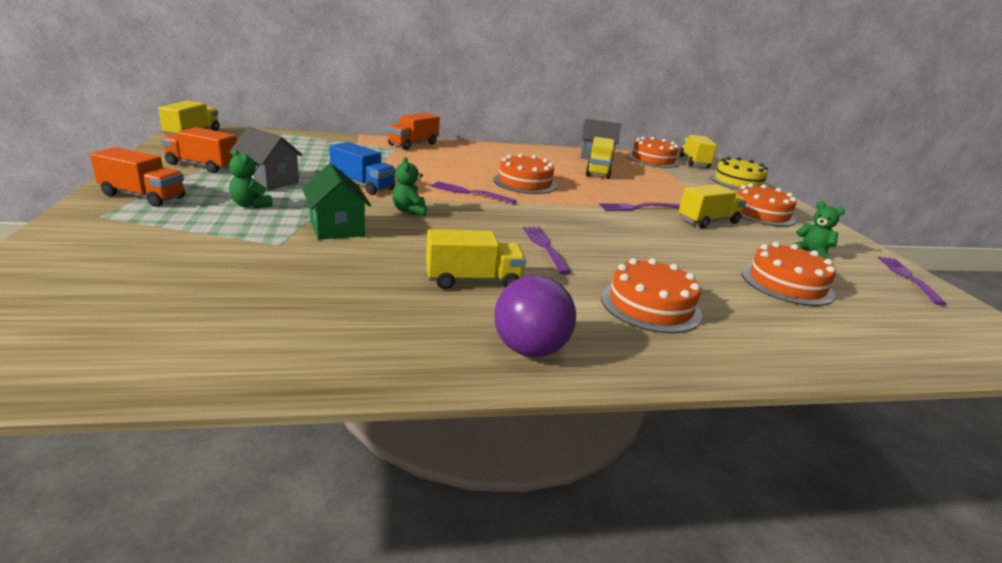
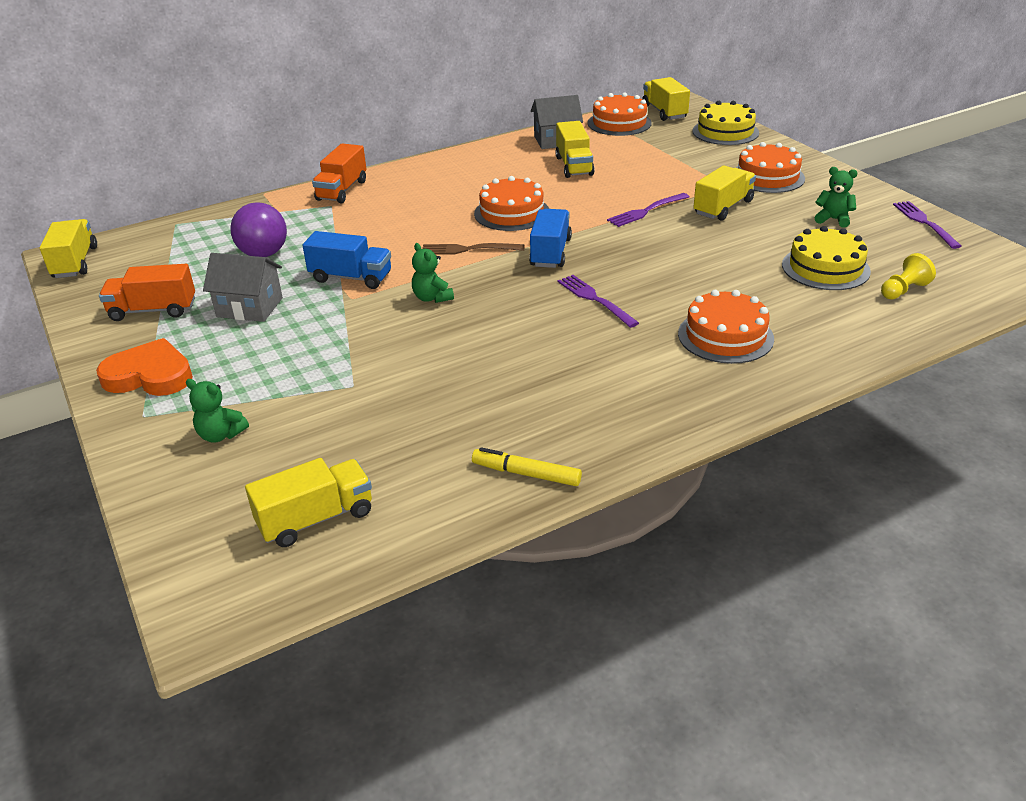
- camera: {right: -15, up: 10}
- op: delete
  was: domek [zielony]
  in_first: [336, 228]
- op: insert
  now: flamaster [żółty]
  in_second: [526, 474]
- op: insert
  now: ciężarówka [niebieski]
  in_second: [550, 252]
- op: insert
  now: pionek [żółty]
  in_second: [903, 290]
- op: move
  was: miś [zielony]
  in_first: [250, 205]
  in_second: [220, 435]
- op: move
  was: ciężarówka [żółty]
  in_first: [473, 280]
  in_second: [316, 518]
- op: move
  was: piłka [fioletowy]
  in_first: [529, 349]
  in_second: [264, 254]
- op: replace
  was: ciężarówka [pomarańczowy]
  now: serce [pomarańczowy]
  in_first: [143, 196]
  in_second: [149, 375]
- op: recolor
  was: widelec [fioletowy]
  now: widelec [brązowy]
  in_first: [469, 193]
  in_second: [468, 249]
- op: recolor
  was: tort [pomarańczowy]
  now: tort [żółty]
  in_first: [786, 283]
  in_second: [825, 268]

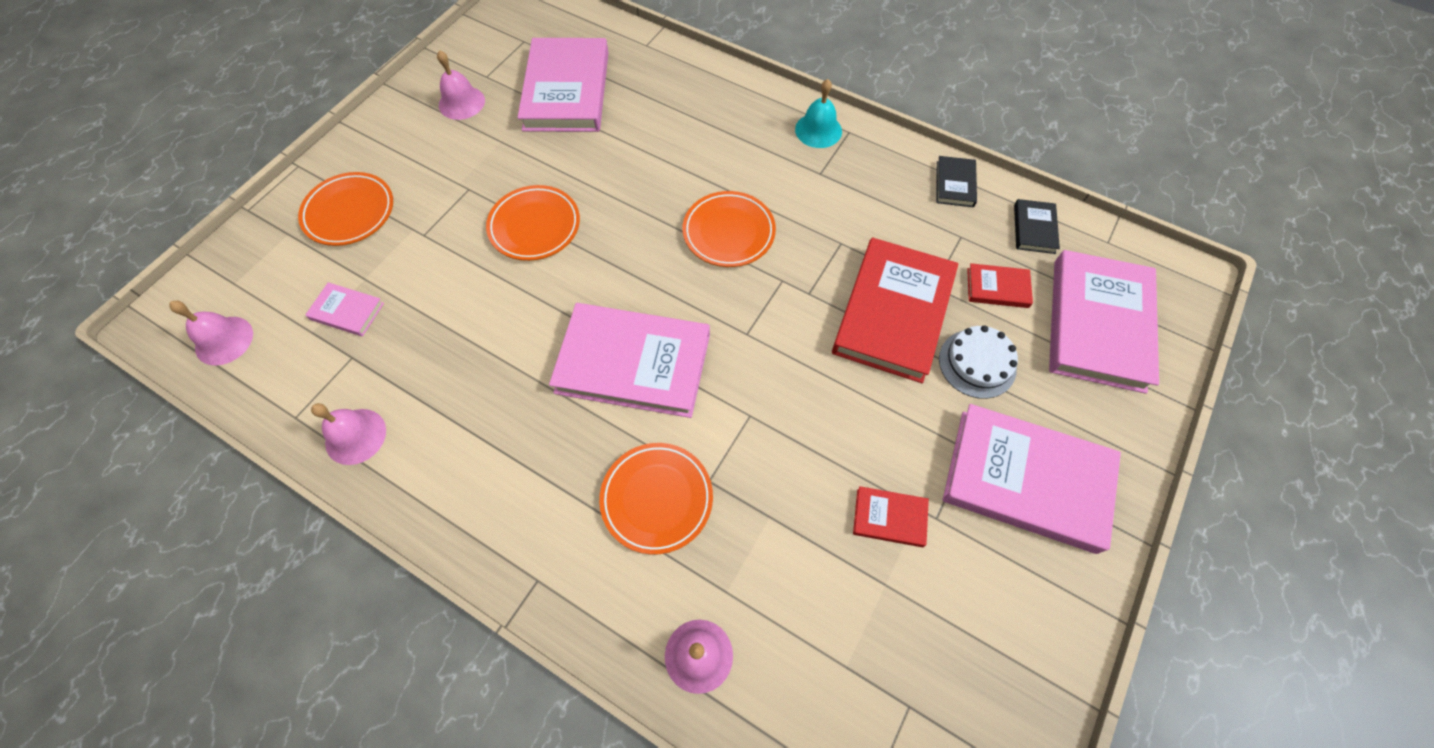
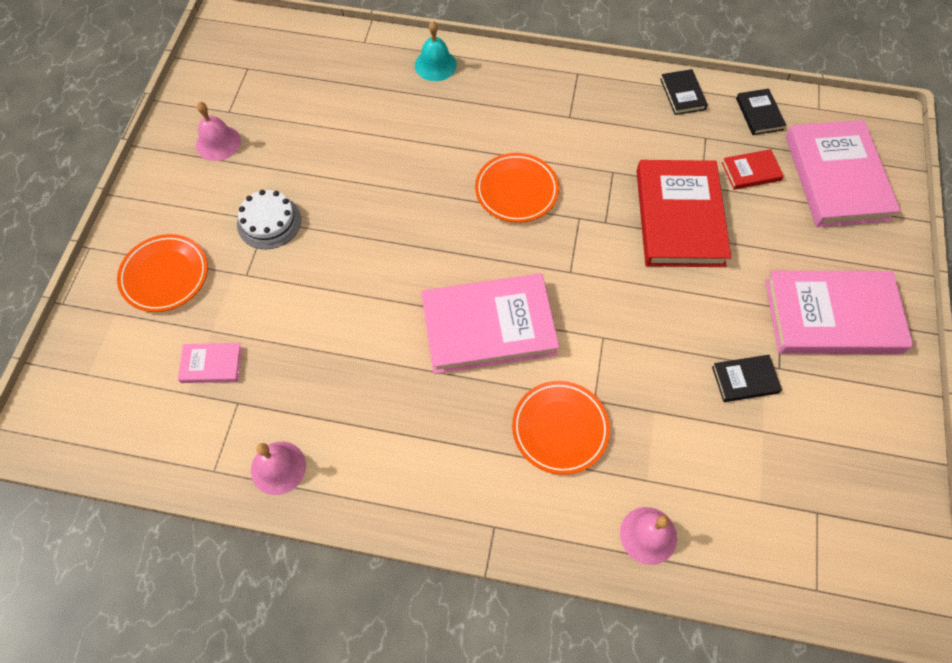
- camera: {right: -20, up: 0}
- op: delete
  was: dzwonek [różowy]
  in_first: [224, 340]
- op: delete
  was: talerz [pomarańczowy]
  in_first: [535, 226]
- op: delete
  was: książka [różowy]
  in_first: [566, 90]
- op: move
  was: dzwonek [turkusowy]
  in_first: [818, 130]
  in_second: [435, 65]
- op: move
  was: tort [biały]
  in_first: [977, 363]
  in_second: [269, 222]
- op: recolor
  was: książka [czerwony]
  now: książka [czarny]
  in_first: [889, 517]
  in_second: [745, 380]

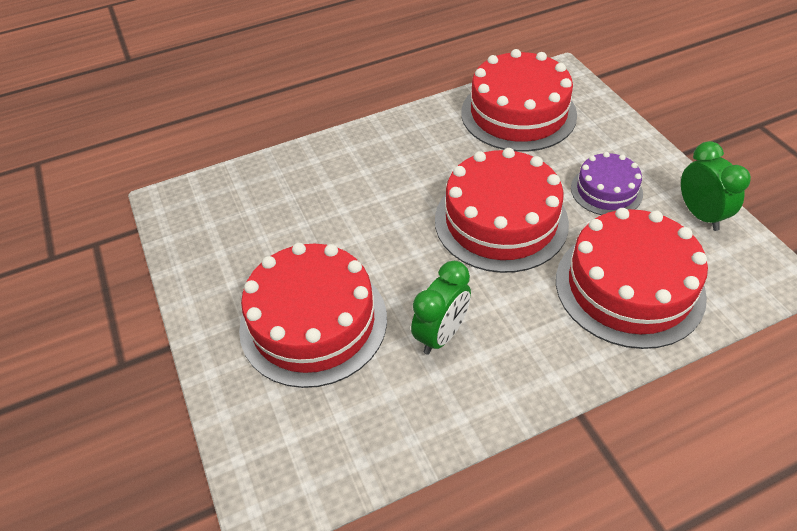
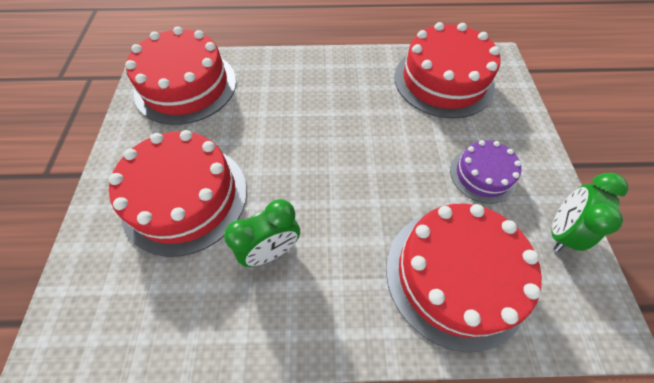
- camera: {right: 20, up: 10}
- op: move
  was: tort [czerwony]
  in_first: [501, 221]
  in_second: [186, 86]
- op: rotate
  was: budzik [zielony]
  in_first: [700, 215]
  in_second: [559, 231]
  clockwise: -150

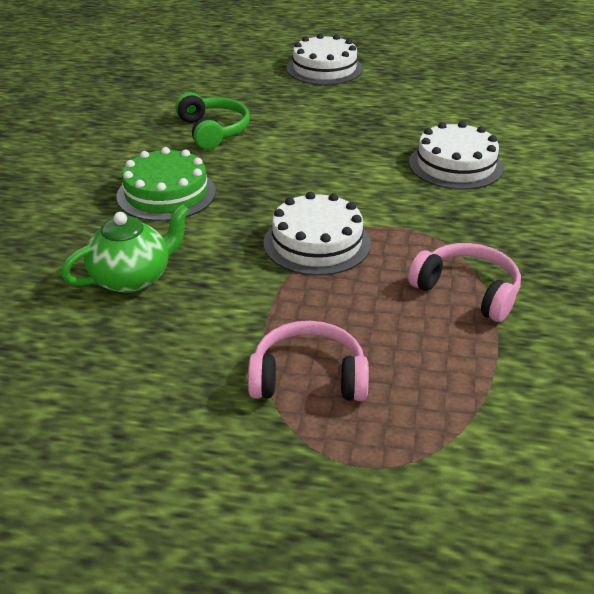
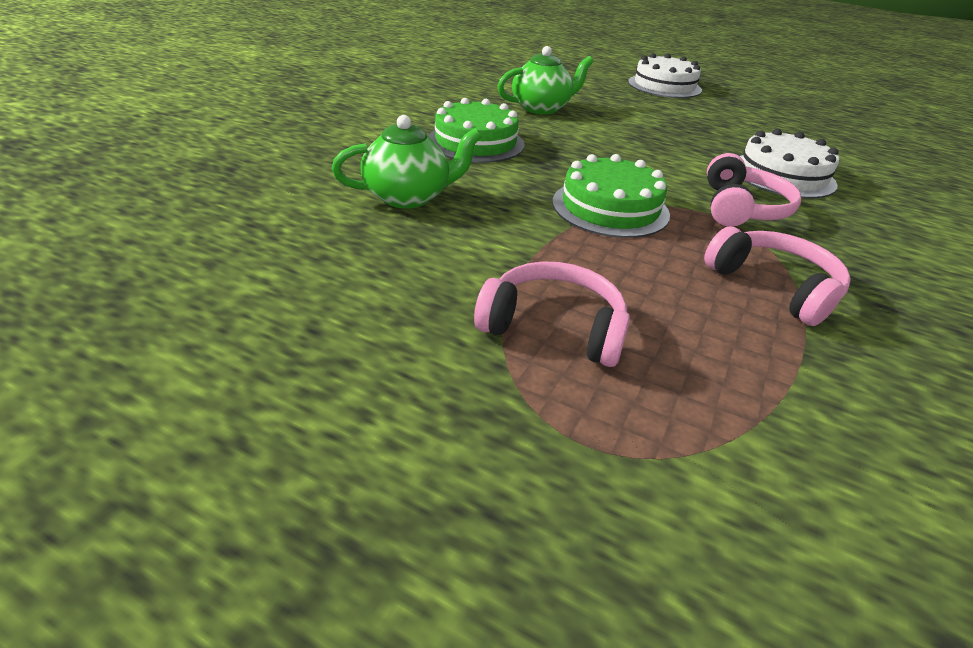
- camera: {right: 15, up: 0}
- op: insert
  now: słuchawki [różowy]
  in_second: [741, 208]
- op: replace
  was: słuchawki [zielony]
  now: imbryk [zielony]
  in_first: [213, 131]
  in_second: [541, 108]
- op: recolor
  was: tort [biały]
  now: tort [zielony]
  in_first: [317, 243]
  in_second: [610, 208]

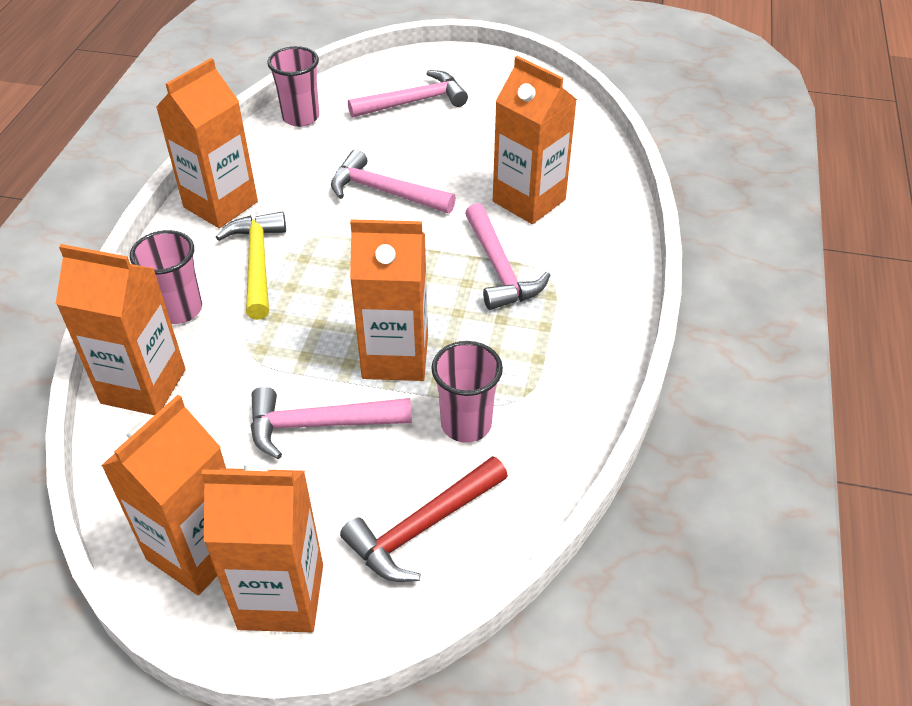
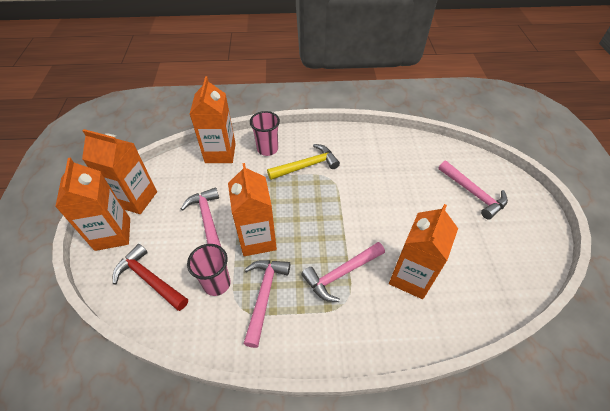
- camera: {right: 75, up: 5}
- op: delete
  was: karton mleka [pomarańczowy]
  in_first: [221, 204]
- op: delete
  was: szklanka [różowy]
  in_first: [301, 117]
- op: move
  was: młotek [różowy]
  in_first: [385, 192]
  in_second: [264, 296]

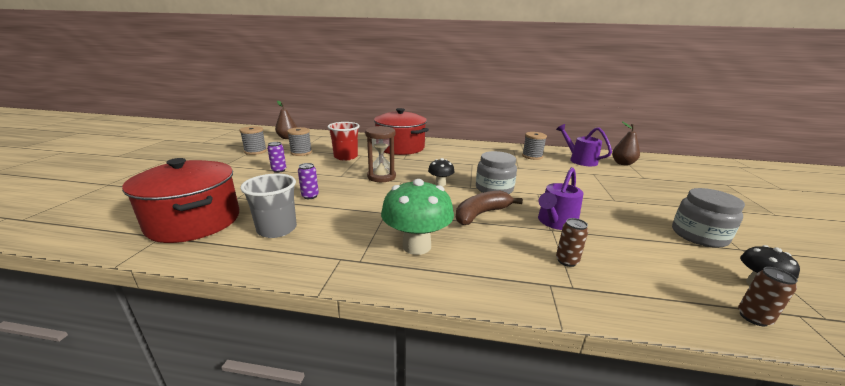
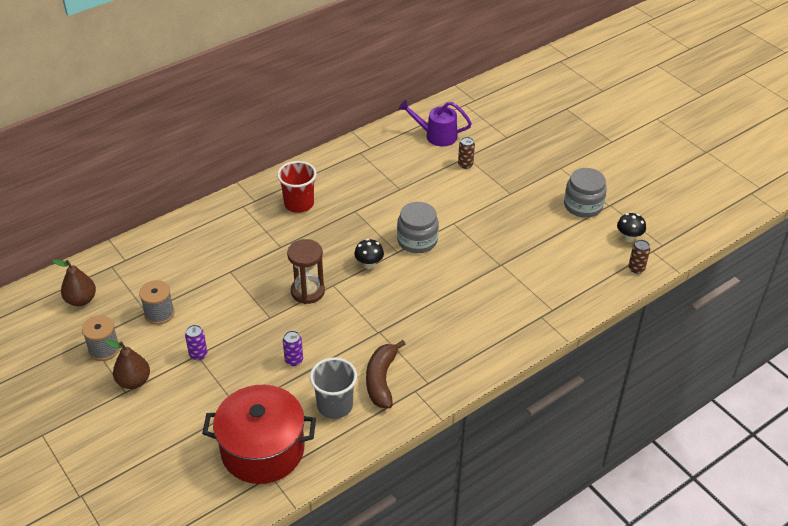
- camera: {right: -45, up: 20}
- op: delete
  was: garnek [czerwony]
  in_first: [400, 147]
- op: delete
  was: grzyb [zielony]
  in_first: [416, 246]
- op: delete
  was: szpulka [szary]
  in_first: [532, 156]
- op: delete
  was: konewka [fioletowy]
  in_first: [555, 223]
- op: move
  was: szklanka [czerwony]
  in_first: [346, 157]
  in_second: [299, 204]
- op: move
  was: banan [brązowy]
  in_first: [481, 214]
  in_second: [381, 380]
- op: move
  was: puszka [brązowy]
  in_first: [567, 261]
  in_second: [465, 164]
- op: move
  was: gruszka [brązowy]
  in_first: [622, 163]
  in_second: [134, 381]

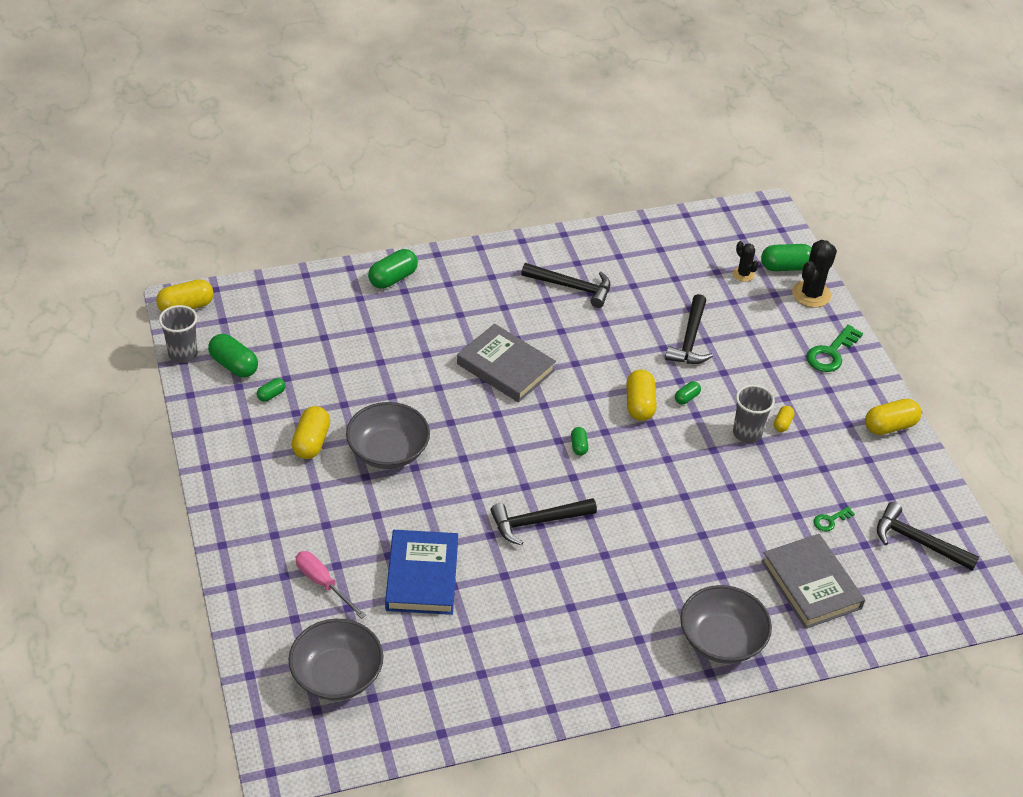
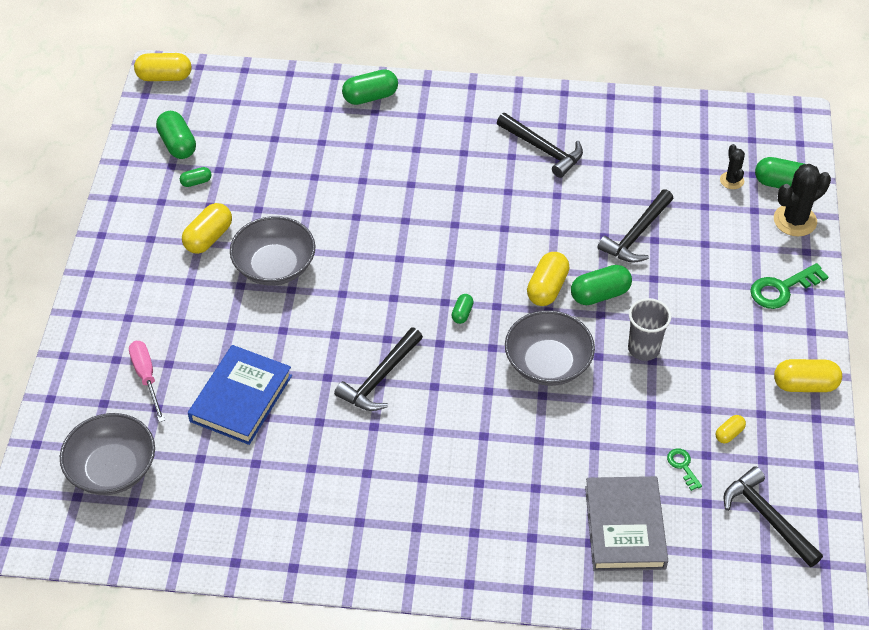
- camera: {right: 25, up: 5}
- op: delete
  was: szklanka [szary]
  in_first: [183, 354]
- op: delete
  was: książka [szary]
  in_first: [505, 367]
- op: move
  was: miska [szary]
  in_first: [721, 639]
  in_second: [548, 363]
- op: move
  was: kapsułka [żółty]
  in_first: [782, 423]
  in_second: [729, 434]
- op: rotate
  was: młotek [czarny]
  in_first: [537, 522]
  in_second: [380, 378]
  clockwise: -60
- op: rotate
  was: klucz [zielony]
  in_first: [830, 520]
  in_second: [683, 466]
  clockwise: 75
- op: resize
  was: kapsułka [zielony]
  in_first: [686, 398]
  in_second: [600, 294]
  ratio: 1.87

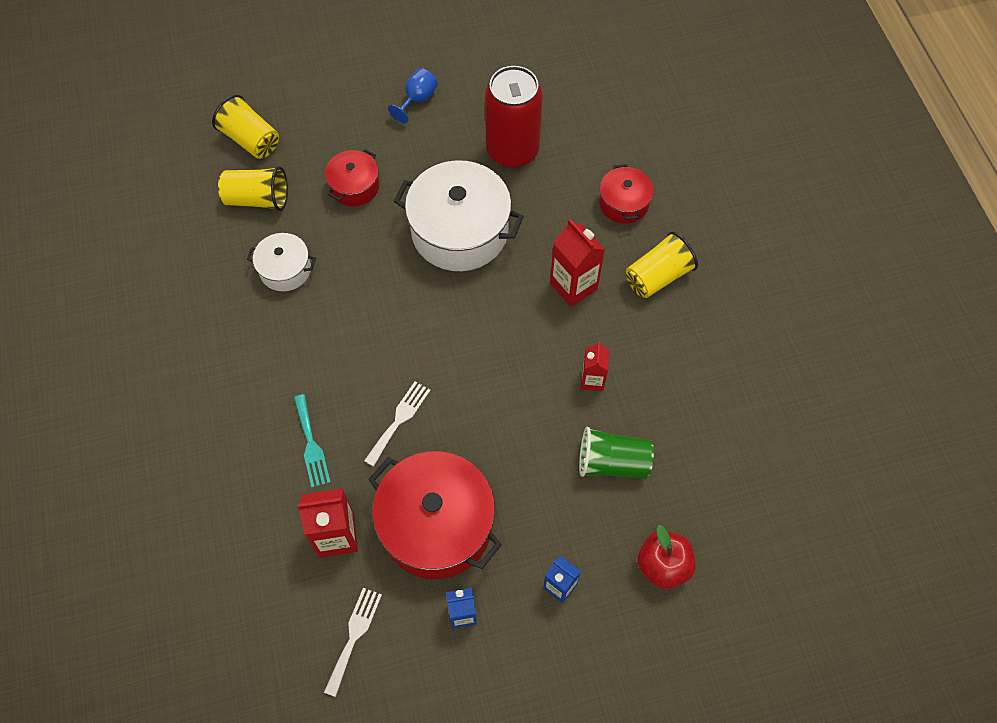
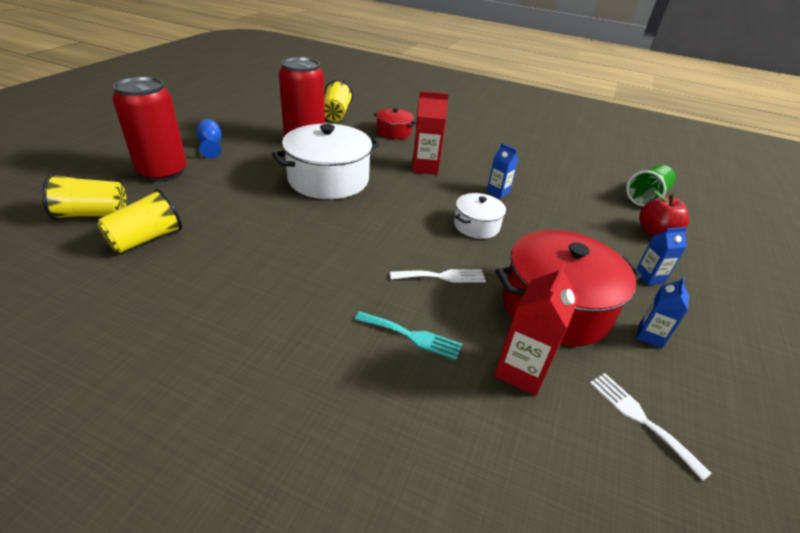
- camera: {right: -55, up: -25}
- op: delete
  was: garnek [czerwony]
  in_first: [354, 186]
- op: insert
  now: puszka [czerwony]
  in_second: [163, 172]
- op: move
  was: garnek [biały]
  in_first: [285, 269]
  in_second: [476, 225]
- op: move
  was: szklanka [zielony]
  in_first: [612, 462]
  in_second: [646, 197]
- op: move
  was: szklanka [żółty]
  in_first: [657, 276]
  in_second: [336, 114]
- op: recolor
  was: karton mleka [czerwony]
  now: karton mleka [niebieski]
  in_first: [592, 380]
  in_second: [498, 192]
- op: rotate
  was: widelec [biały]
  in_first: [399, 420]
  in_second: [442, 276]
  clockwise: 105

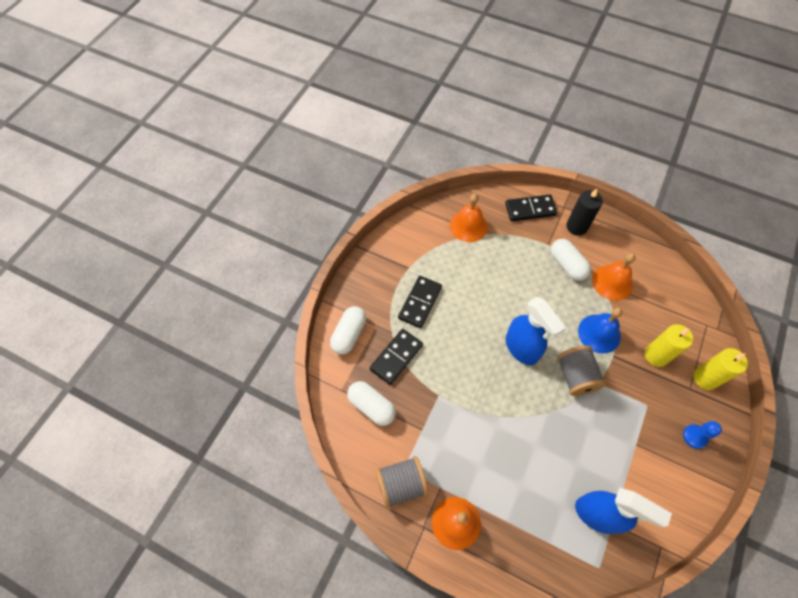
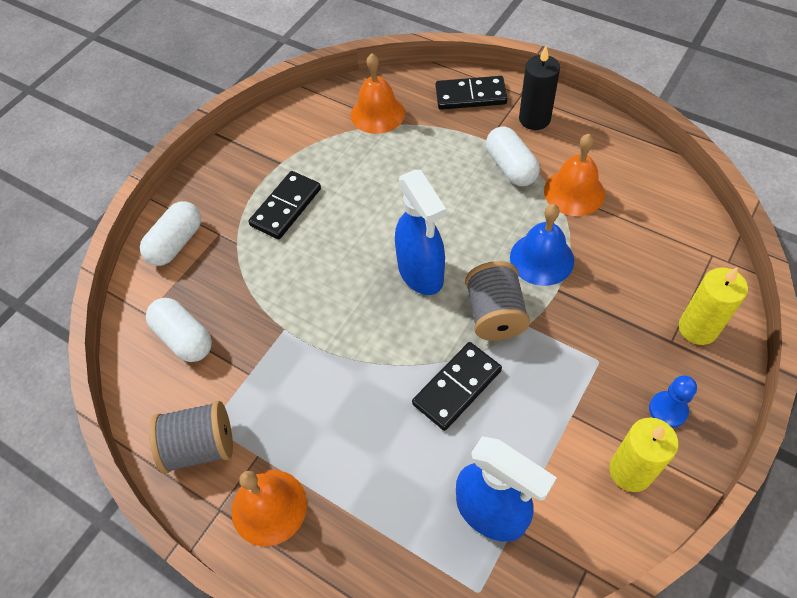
- camera: {right: 10, up: -5}
- op: move
  was: kostka domina [czarny]
  in_first: [396, 357]
  in_second: [457, 387]
- op: move
  was: świeca [żółty]
  in_first: [656, 355]
  in_second: [630, 471]

